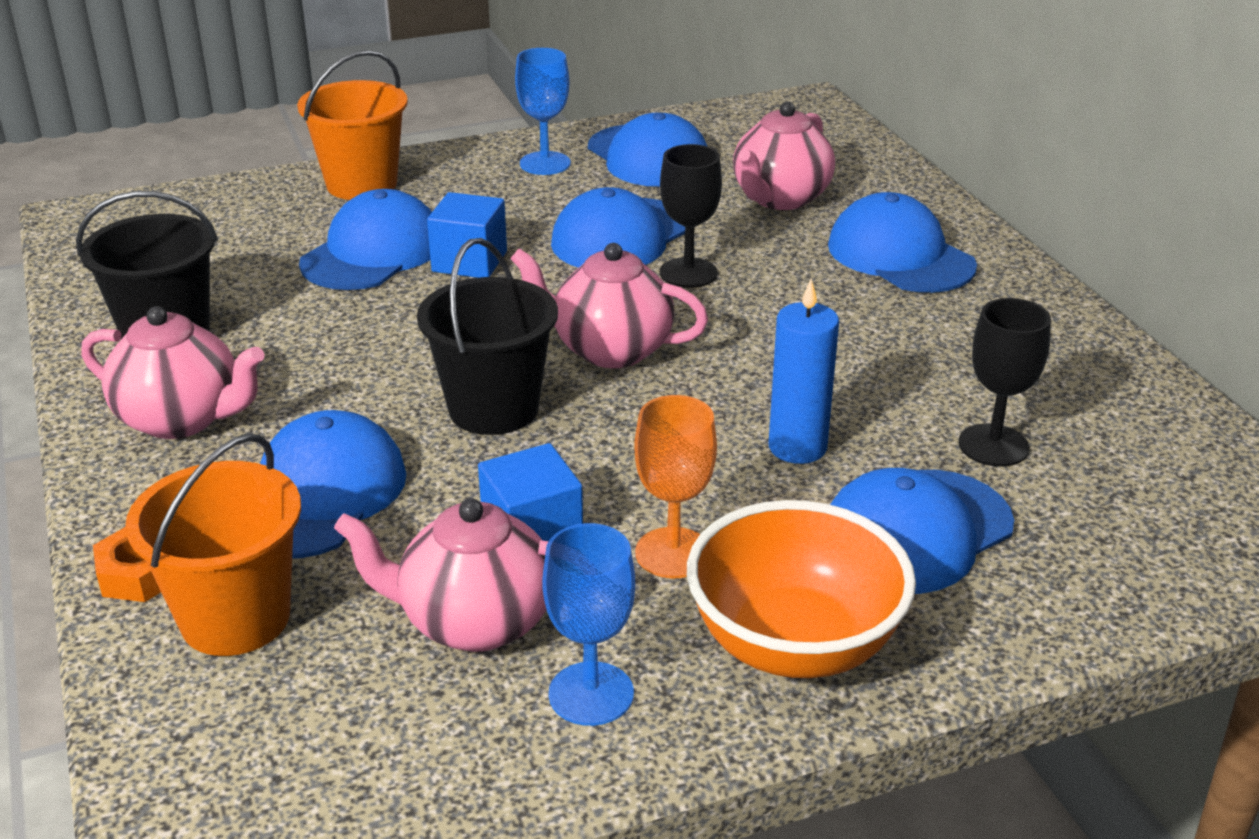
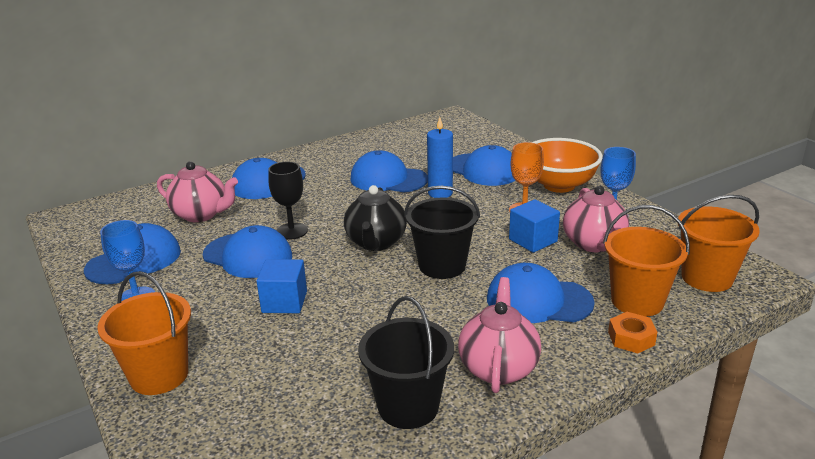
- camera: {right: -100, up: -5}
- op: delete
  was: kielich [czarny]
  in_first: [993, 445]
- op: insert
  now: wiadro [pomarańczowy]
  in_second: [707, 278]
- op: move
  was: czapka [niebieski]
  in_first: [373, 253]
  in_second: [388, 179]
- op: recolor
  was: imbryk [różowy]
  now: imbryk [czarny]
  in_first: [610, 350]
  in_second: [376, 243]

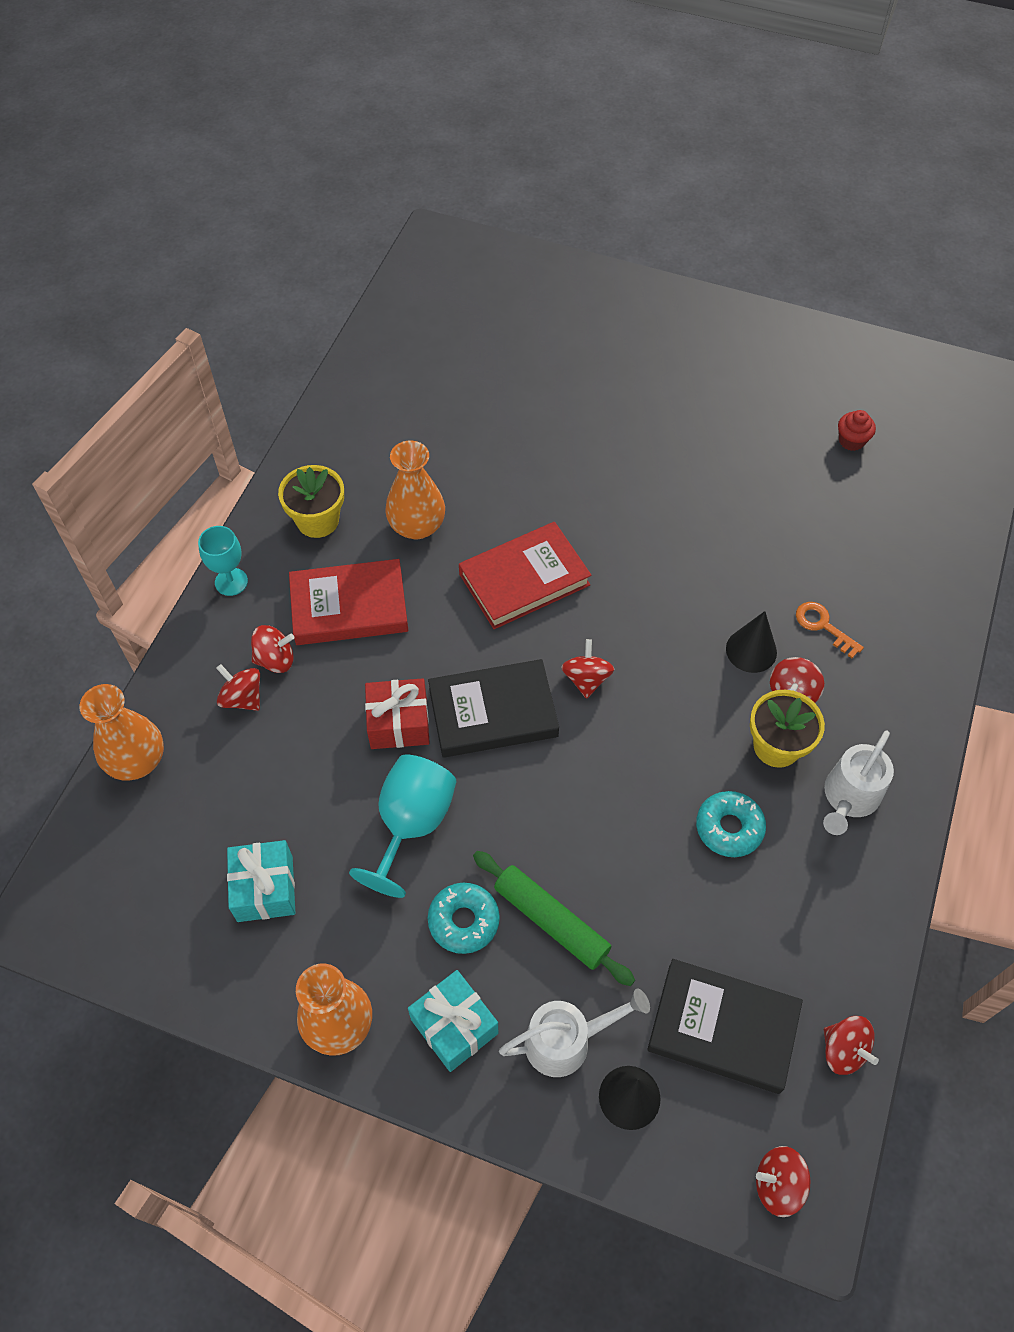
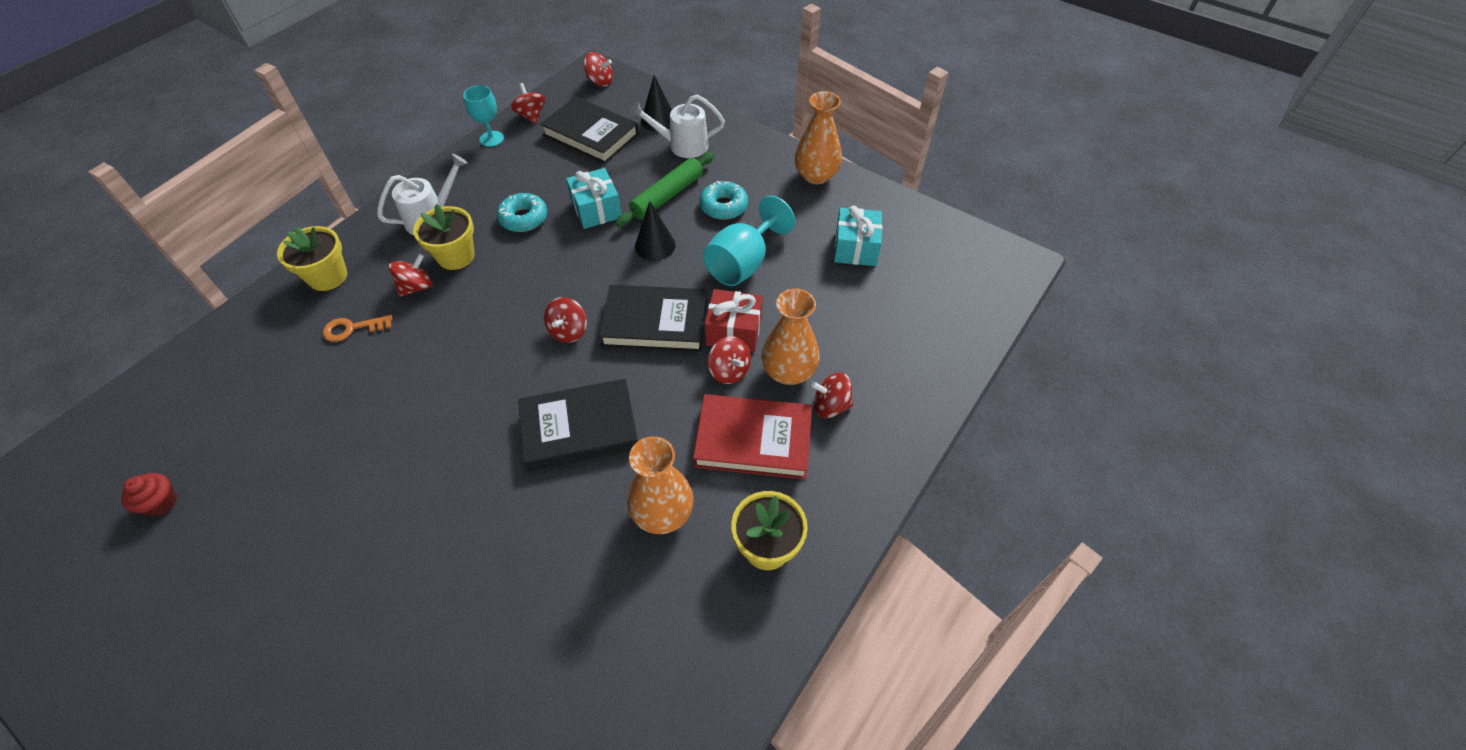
- camera: {right: -165, up: -5}
- op: insert
  now: doniczka [żółty]
  in_second: [328, 277]
- op: move
  was: wazon [pomarańczowy]
  in_first: [137, 760]
  in_second: [788, 371]
- op: move
  was: kielich [turkusowy]
  in_first: [231, 582]
  in_second: [491, 139]
- op: move
  was: bączek [czerwony]
  in_first: [242, 698]
  in_second: [729, 371]
- op: move
  was: prezent [turkusowy]
  in_first: [454, 1026]
  in_second: [596, 209]
- op: move
  was: stożek [czarny]
  in_first: [751, 650]
  in_second: [655, 245]
- op: recolor
  was: książka [czerwony]
  now: książka [czarny]
  in_first: [524, 579]
  in_second: [579, 428]
- op: rotate
  was: wałek do ciasta [zielony]
  in_first: [551, 921]
  in_second: [667, 196]
  clockwise: 75
- op: rotate
  was: klucz [pomarańczowy]
  in_first: [823, 626]
  in_second: [352, 329]
  clockwise: 105

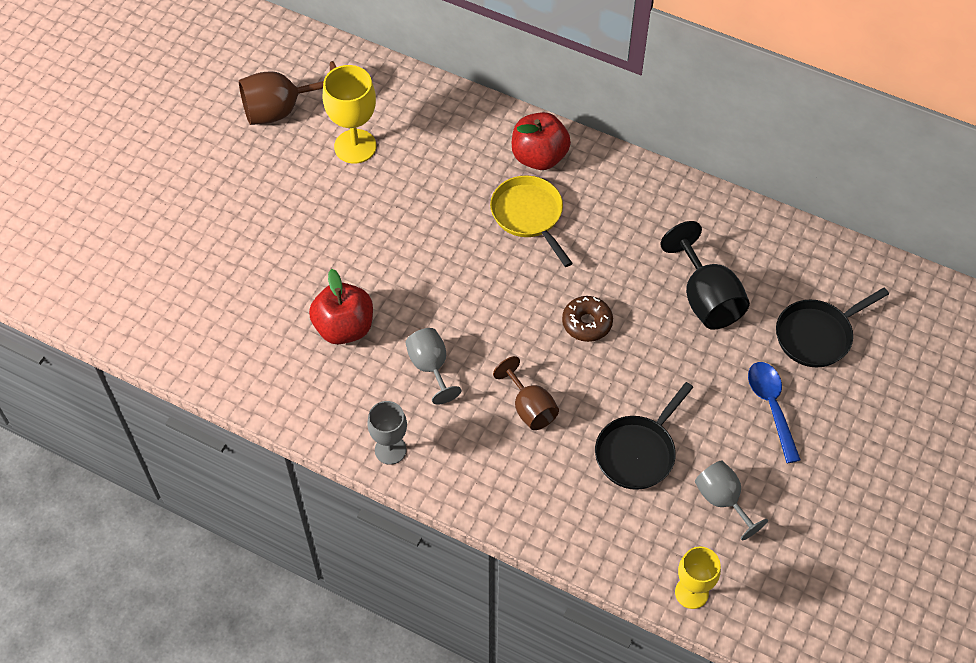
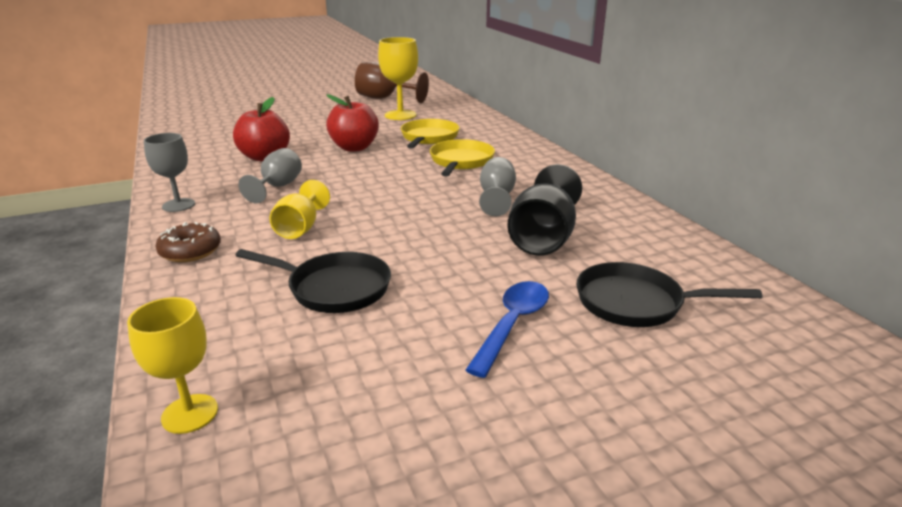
- camera: {right: 40, up: -30}
- op: insert
  now: patelnia [żółty]
  in_second: [428, 138]
- op: move
  was: jabłko [czerwony]
  in_first: [539, 157]
  in_second: [354, 148]
- op: move
  was: donut [brązowy]
  in_first: [587, 323]
  in_second: [190, 251]
- op: move
  was: kielich [szary]
  in_first: [722, 500]
  in_second: [496, 198]
- op: recolor
  was: kielich [brązowy]
  now: kielich [żółty]
  in_first: [530, 408]
  in_second: [300, 228]
- op: rotate
  was: patelnia [czarny]
  in_first: [638, 452]
  in_second: [334, 288]
  clockwise: -150

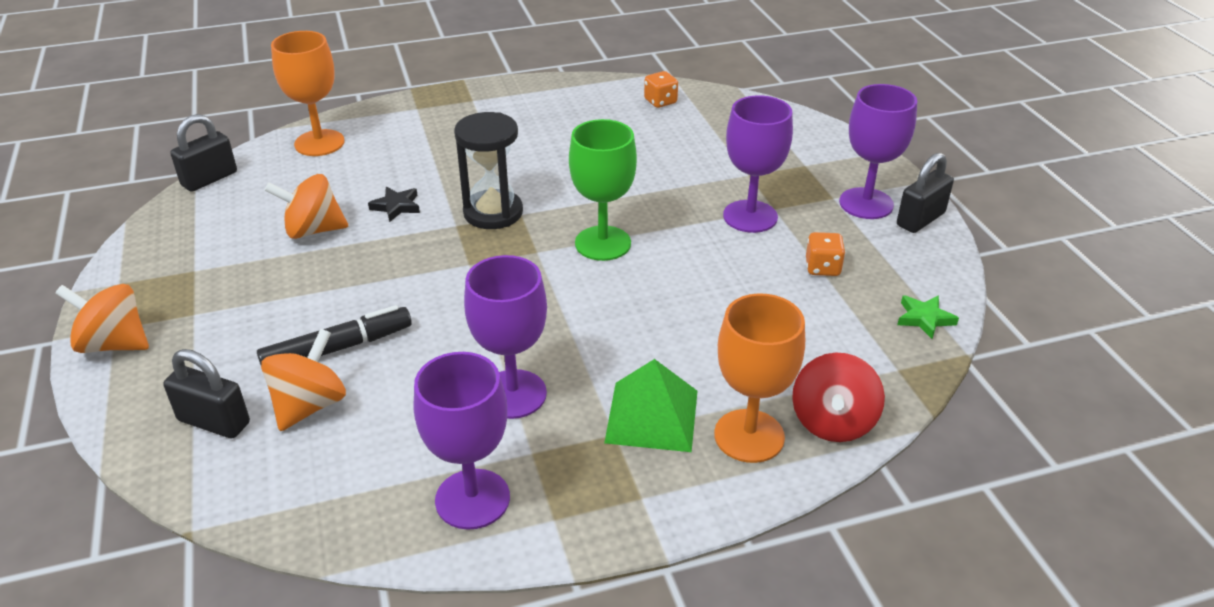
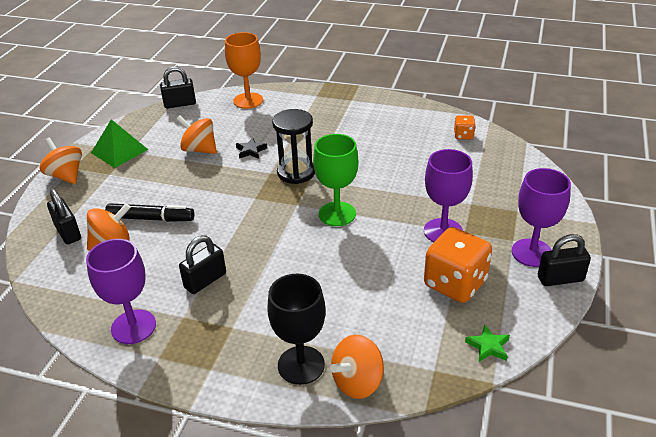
- camera: {right: 35, up: 0}
- op: move
  was: piramida [zielony]
  in_first: [652, 416]
  in_second: [119, 151]
- op: replace
  was: kielich [fioletowy]
  now: kłódka [czarny]
  in_first: [513, 394]
  in_second: [205, 280]
- op: recolor
  was: kielich [pomarańczowy]
  now: kielich [czarny]
  in_first: [749, 436]
  in_second: [301, 365]
- op: recolor
  was: bączek [czerwony]
  now: bączek [pomarańczowy]
  in_first: [832, 422]
  in_second: [357, 382]
- op: resize
  was: kostka do gry [pomarańczowy]
  in_first: [822, 268]
  in_second: [455, 283]
  ratio: 2.08

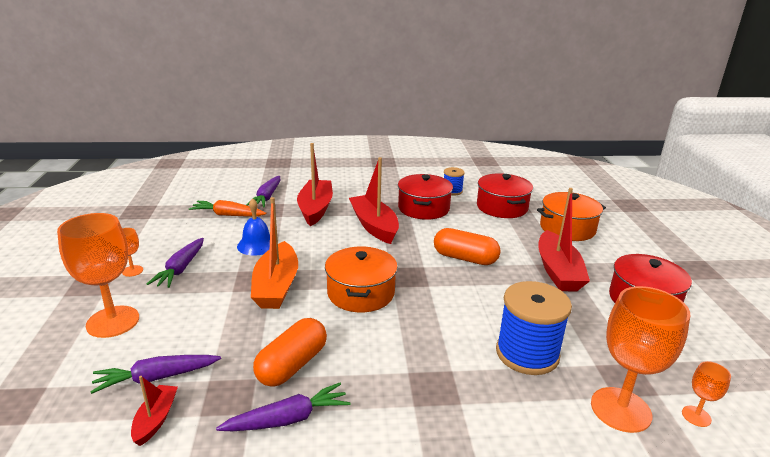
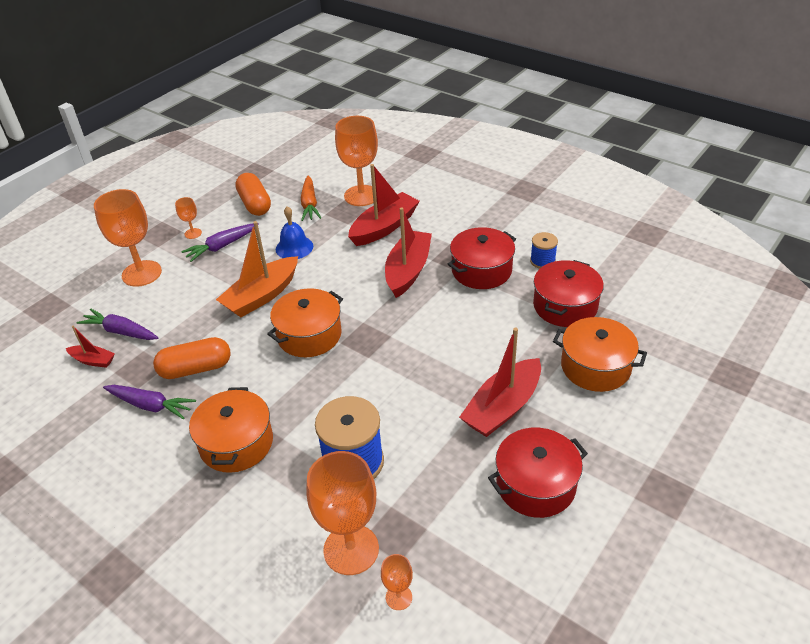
- camera: {right: 45, up: 15}
- op: insert
  now: garnek [pomarańczowy]
  in_second: [236, 443]
- op: move
  was: kapsułka [pomarańczowy]
  in_first: [465, 258]
  in_second: [255, 204]
- op: replace
  was: marchewka [fioletowy]
  now: kielich [pomarańczowy]
  in_first: [267, 197]
  in_second: [361, 196]
- op: rotate
  was: łódka [czerwony]
  in_first: [155, 419]
  in_second: [93, 360]
  clockwise: 60
- op: rotate
  was: marchewka [pomarańczowy]
  in_first: [228, 215]
  in_second: [309, 204]
  clockwise: -150

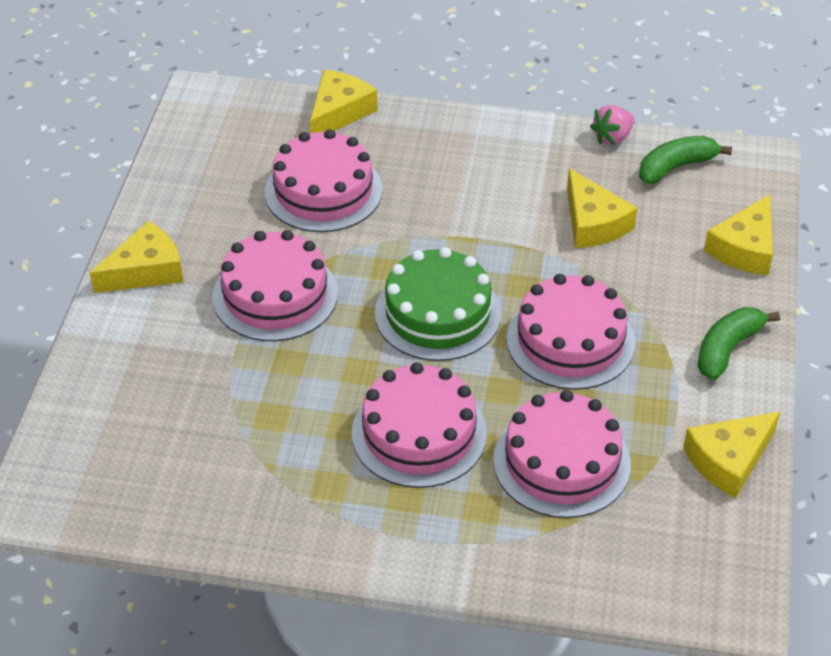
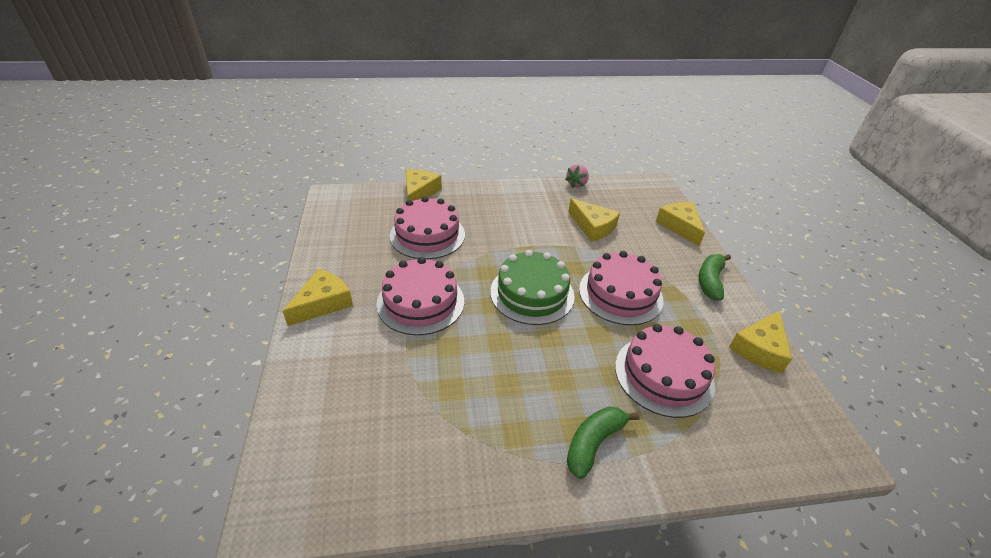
- camera: {right: -20, up: -5}
- op: delete
  was: tort [różowy]
  in_first: [419, 433]
- op: move
  was: banan [zielony]
  in_first: [676, 167]
  in_second: [593, 443]
- op: rotate
  was: ser [żółty]
  in_first: [744, 248]
  in_second: [680, 226]
  clockwise: 150

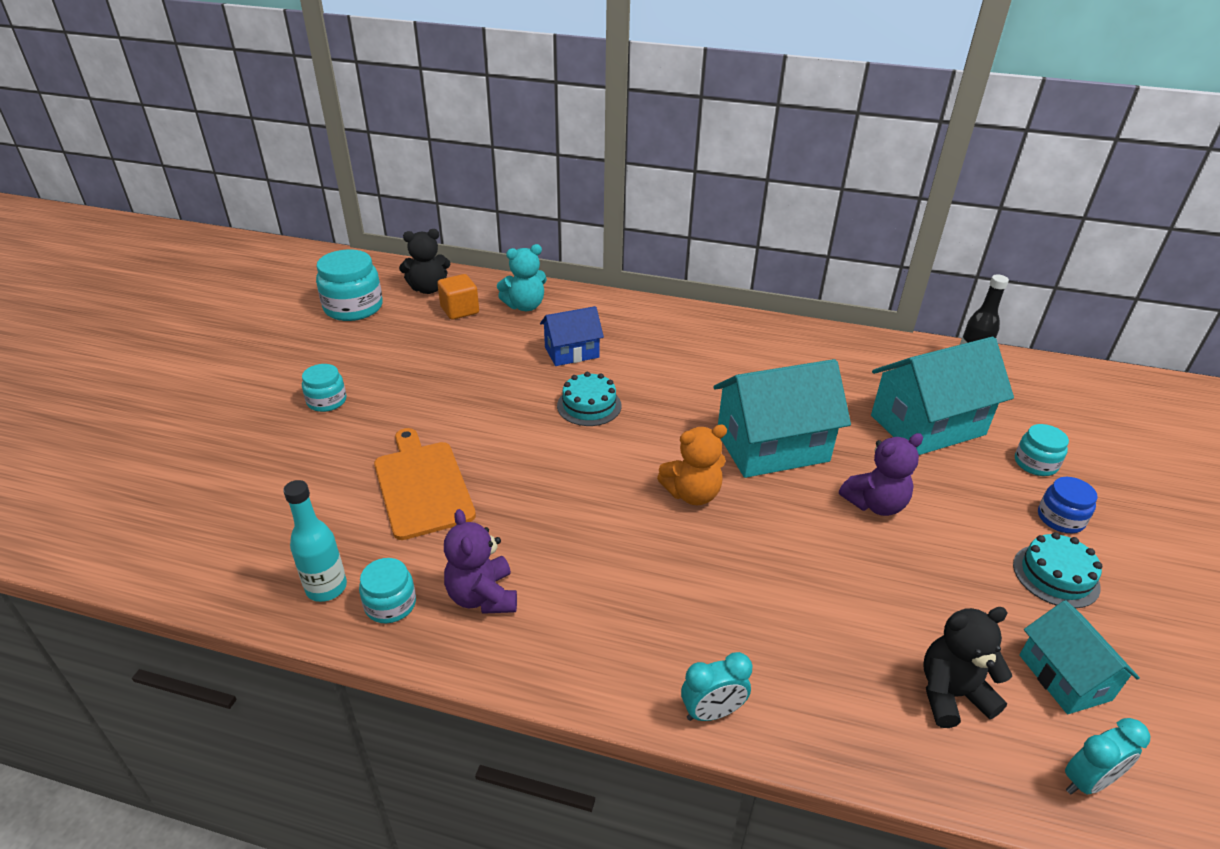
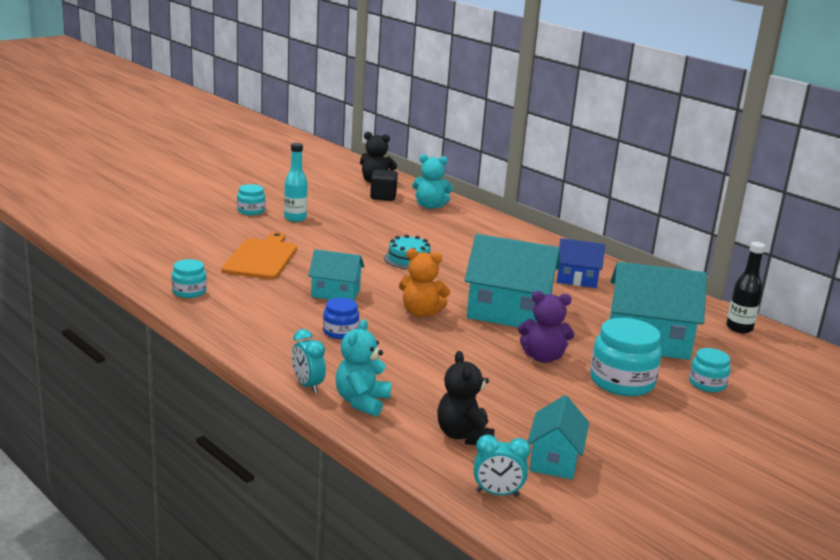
- camera: {right: 30, up: -15}
- op: delete
  was: miś [fioletowy]
  in_first: [482, 596]
- op: delete
  was: tort [turkusowy]
  in_first: [1055, 575]
- op: insert
  now: domek [turkusowy]
  in_second: [335, 293]
- op: insert
  now: miś [turkusowy]
  in_second: [362, 402]
- op: move
  was: butelka [turkusowy]
  in_first: [326, 588]
  in_second: [295, 218]
- op: move
  was: słoik [turkusowy]
  in_first: [353, 307]
  in_second: [622, 381]
- op: move
  was: domek [niebieski]
  in_first: [571, 352]
  in_second: [577, 279]
- op: move
  was: słoik [niebieski]
  in_first: [1060, 518]
  in_second: [340, 332]
- op: recolor
  was: sześcian [pomarańczowy]
  now: sześcian [czarny]
  in_first: [460, 310]
  in_second: [383, 196]
- op: rotate
  was: budzik [turkusowy]
  in_first: [712, 712]
  in_second: [307, 385]
  clockwise: 45
- op: rotate
  was: miś [czarny]
  in_first: [951, 694]
  in_second: [464, 435]
  clockwise: -120

